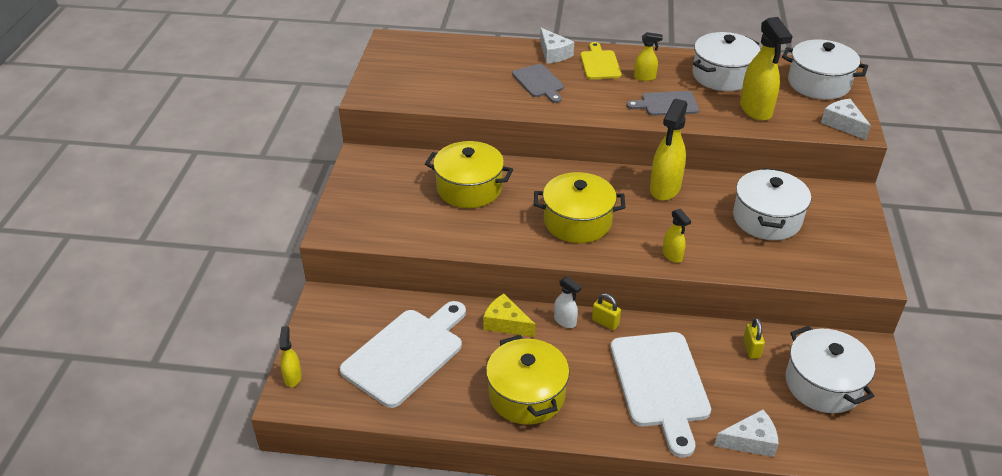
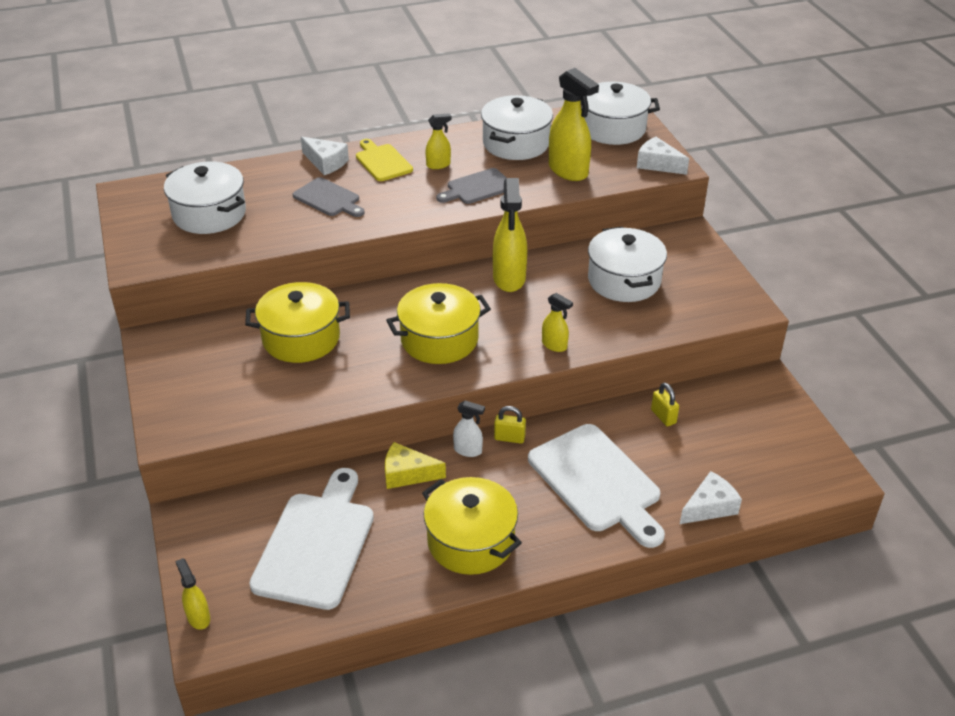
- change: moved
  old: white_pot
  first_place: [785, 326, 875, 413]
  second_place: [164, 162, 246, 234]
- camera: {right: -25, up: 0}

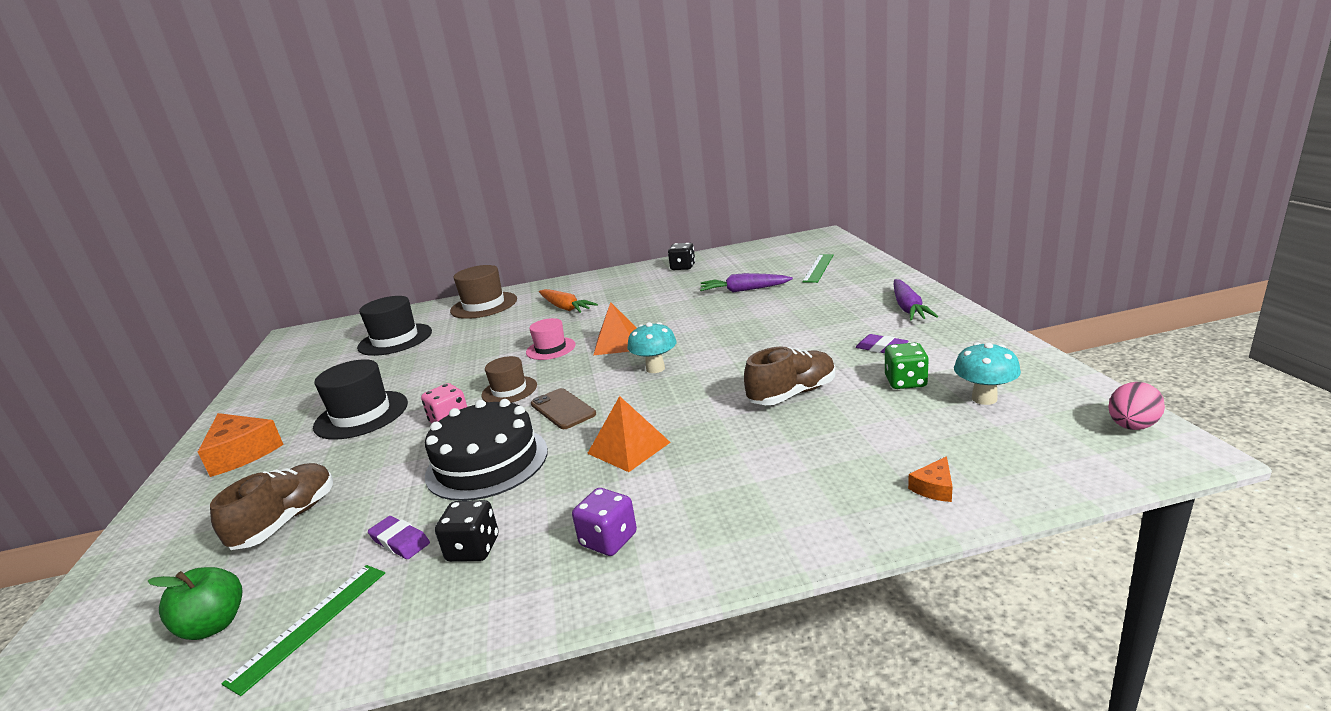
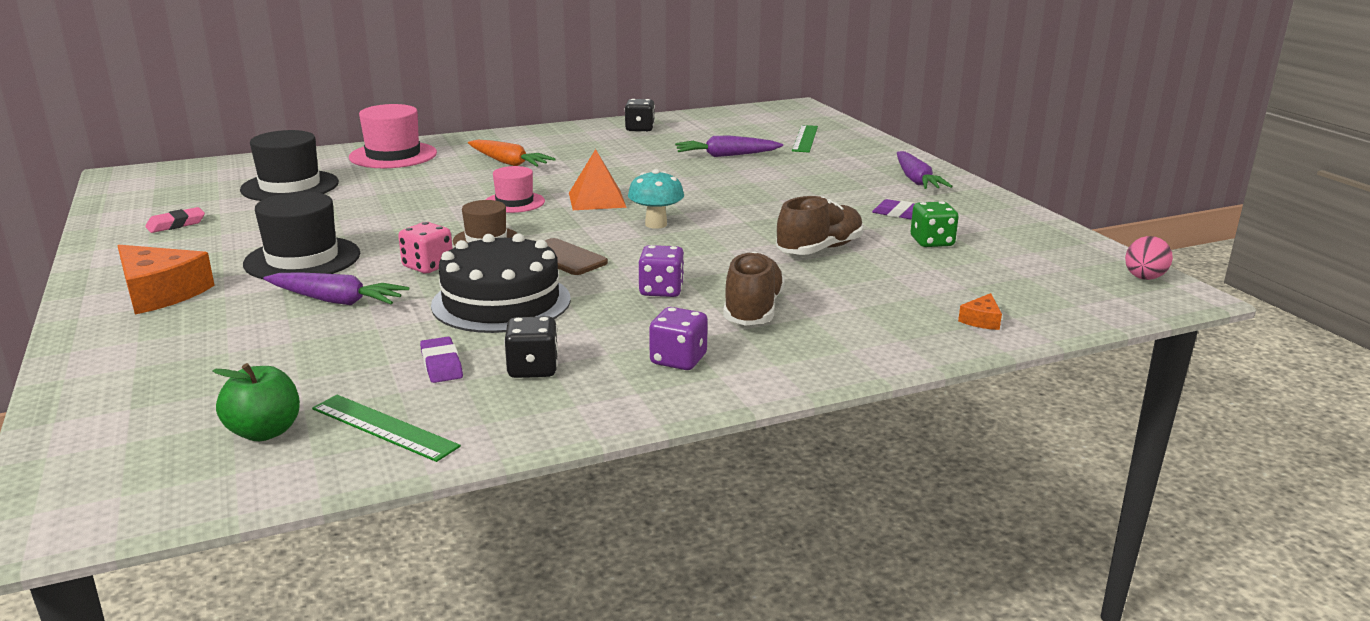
- change: added
  new: pink_eraser
  second_place: [145, 207, 205, 233]
- change: added
  new: purple_carrot
  second_place: [263, 272, 409, 305]
- change: turned
  old: green_ruler
  first_place: [222, 565, 385, 696]
  second_place: [312, 395, 461, 462]
  degrees: -75
- change: recoloured
  old: brown_hat
  new: pink_hat
  first_place: [450, 265, 517, 319]
  second_place: [349, 104, 437, 168]
- change: turned
  old: purple_eraser
  first_place: [368, 516, 430, 559]
  second_place: [420, 337, 463, 383]
  degrees: 45
- change: replaced
  old: orange_pyramid
  new: purple_dice
  first_place: [587, 396, 671, 472]
  second_place: [639, 245, 684, 297]
- change: moved
  old: brown_shoe
  first_place: [210, 463, 333, 550]
  second_place: [723, 251, 785, 326]
- change: removed
  old: turquoise_mushroom
  first_place: [954, 342, 1021, 405]
- camera: {right: -15, up: 0}

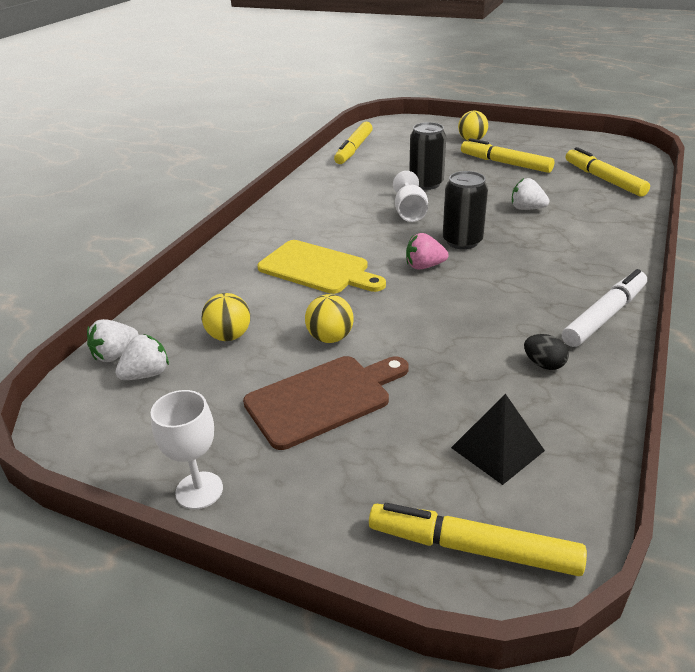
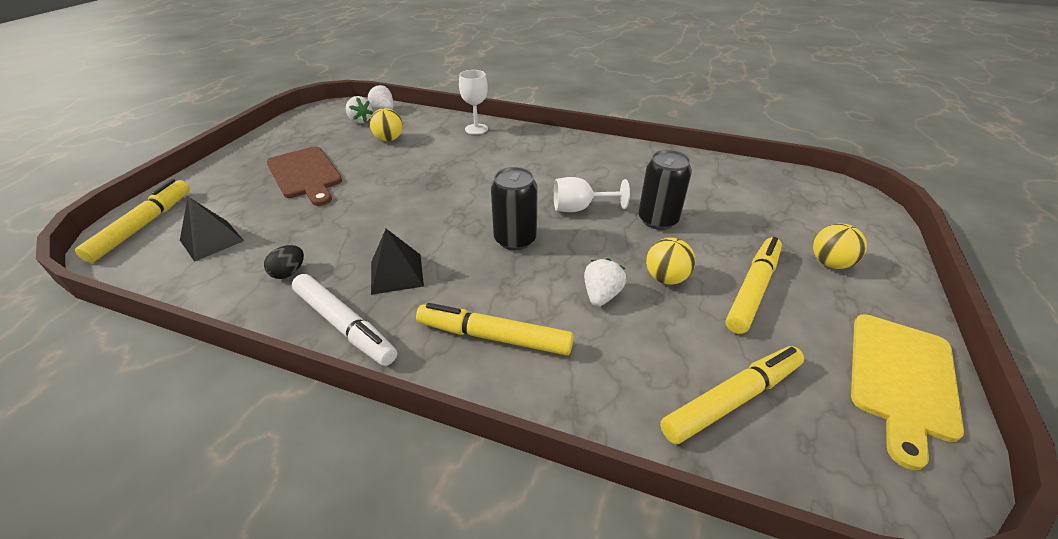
- change: added
  new: black_pyramid
  second_place: [371, 229, 424, 295]
- change: moved
  old: yellow_marker
  first_place: [334, 122, 373, 164]
  second_place: [416, 303, 573, 356]
- change: moved
  old: white_goblet
  first_place: [151, 390, 223, 509]
  second_place: [459, 70, 488, 135]
- change: moved
  old: yellow_ball
  first_place: [305, 294, 354, 343]
  second_place: [646, 237, 695, 285]
- change: moved
  old: yellow_cutting_board
  first_place: [257, 240, 386, 294]
  second_place: [851, 314, 964, 470]
- change: removed
  old: pink_strawberry
  first_place: [406, 233, 449, 269]
- camera: {right: 85, up: 5}

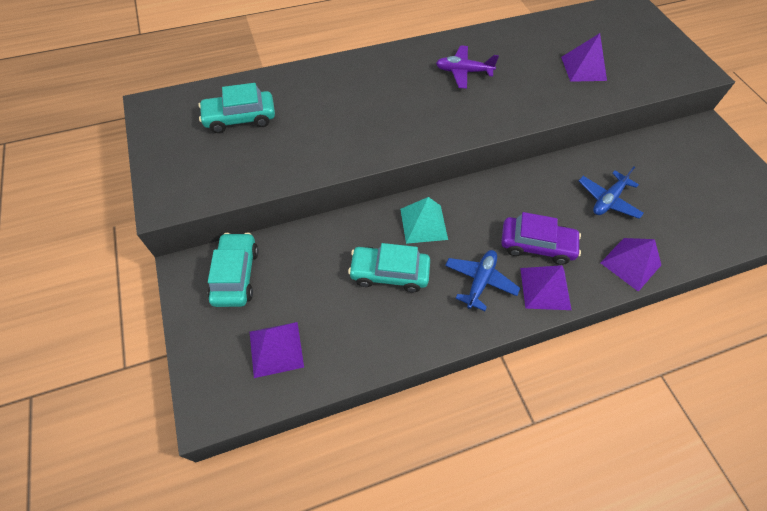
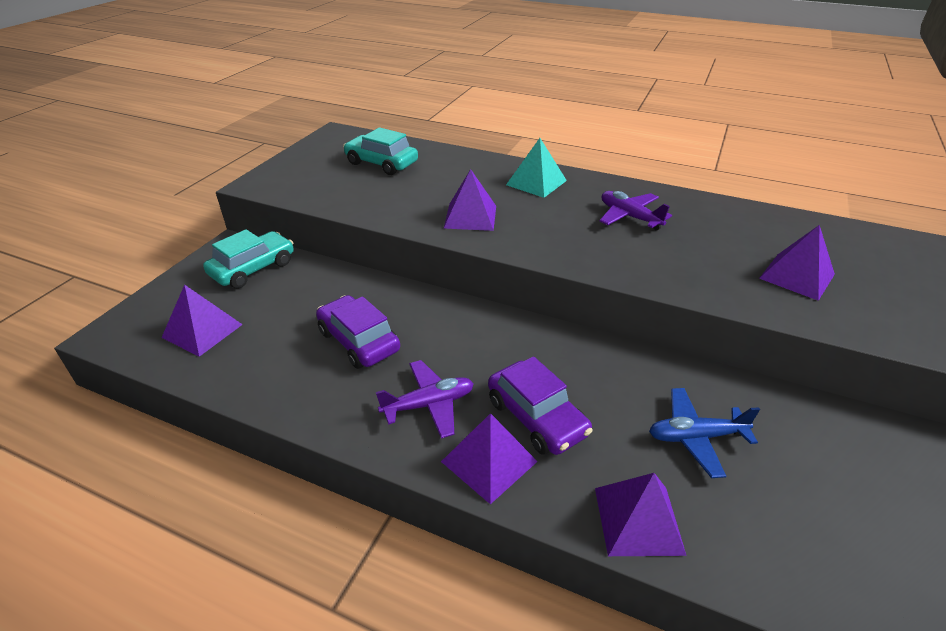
- change: recoloured
  old: turquoise_car
  new: purple_car
  first_place: [348, 243, 430, 292]
  second_place: [316, 295, 400, 369]
- change: recoloured
  old: blue_plane
  new: purple_plane
  first_place: [445, 250, 520, 311]
  second_place: [376, 360, 474, 439]
- change: added
  new: purple_pyramid
  second_place: [444, 169, 496, 231]
- change: moved
  old: turquoise_pyramid
  first_place: [400, 197, 448, 244]
  second_place: [506, 138, 567, 198]
- camera: {right: 45, up: -20}

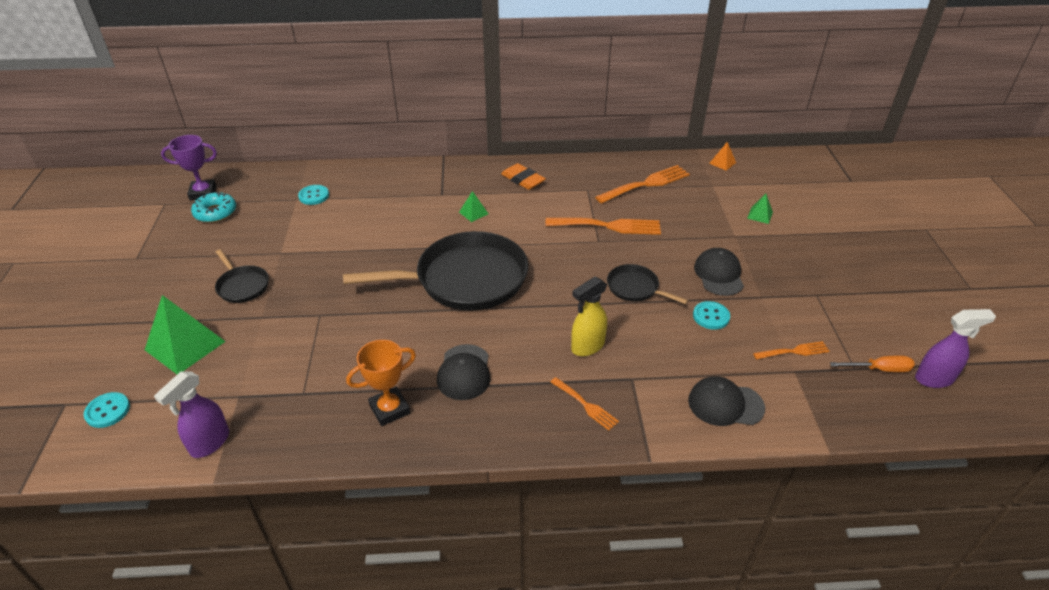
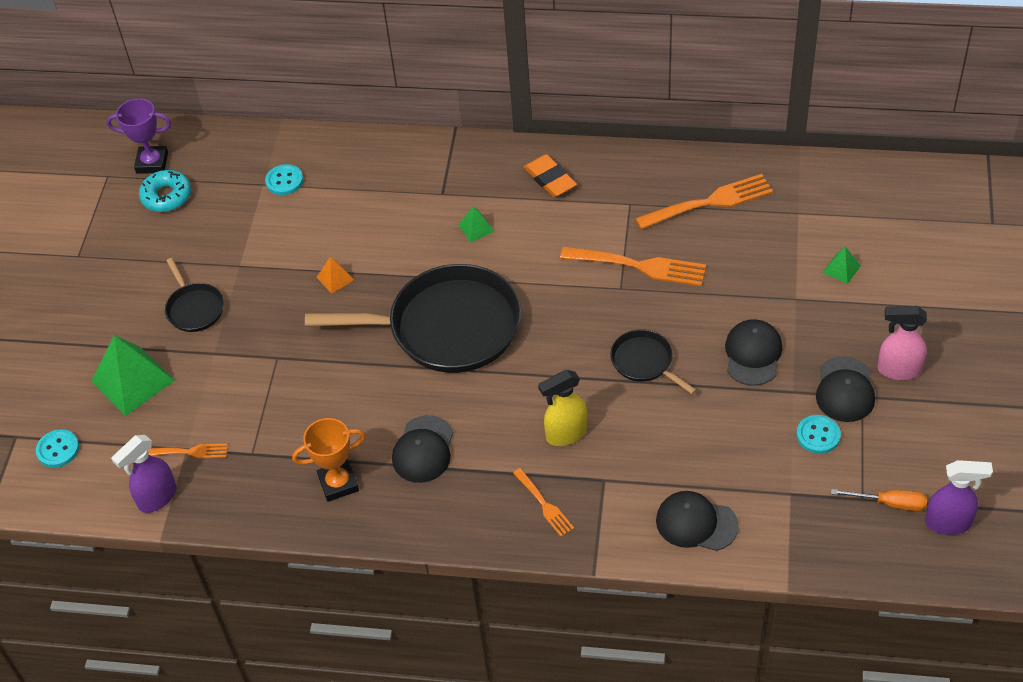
- change: moved
  old: orange_fork
  first_place: [753, 341, 830, 360]
  second_place: [148, 444, 228, 459]
- change: moved
  old: orange_pyramid
  first_place: [709, 142, 736, 171]
  second_place: [316, 257, 354, 294]
- change: moved
  old: turquoise_button
  first_place: [693, 301, 730, 330]
  second_place: [796, 415, 841, 454]
- change: added
  new: black_cap
  second_place: [816, 356, 875, 422]
- change: added
  new: pink_spray_bottle
  second_place: [877, 306, 927, 380]
- camera: {right: 15, up: 10}

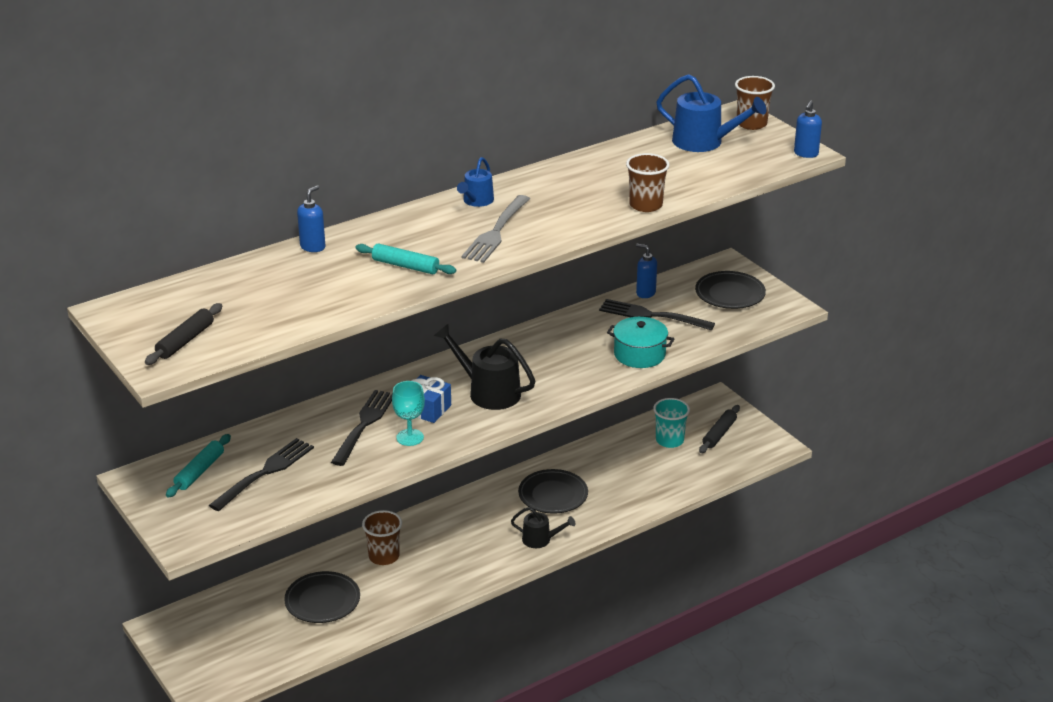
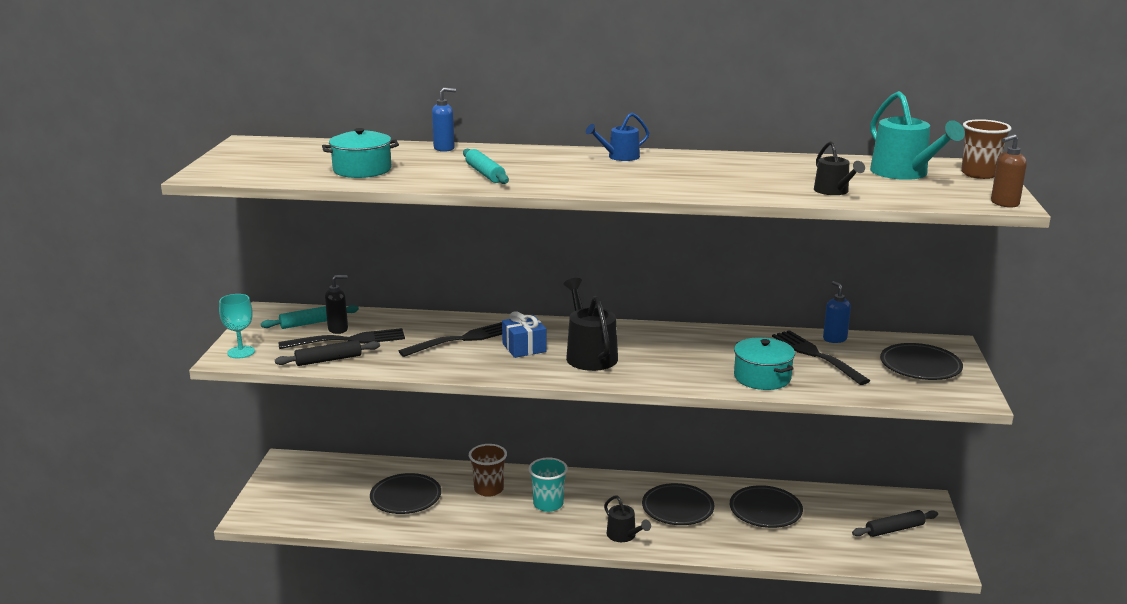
- change: moved
  old: turquoise_goblet
  first_place: [392, 381, 425, 446]
  second_place: [219, 294, 255, 358]
- change: moved
  old: black_rolling_pin
  first_place: [145, 303, 222, 365]
  second_place: [275, 340, 380, 366]
- change: added
  new: turquoise_pot
  second_place: [322, 128, 399, 178]
- change: added
  new: black_soap_dispenser
  second_place: [325, 275, 348, 334]
- change: moved
  old: turquoise_cup
  first_place: [653, 398, 690, 448]
  second_place: [529, 458, 568, 512]
- change: added
  new: black_plate
  second_place: [730, 485, 803, 528]
- change: added
  new: black_watering_can
  second_place: [814, 141, 865, 195]
- change: recoloured
  old: blue_watering_can
  new: turquoise_watering_can
  first_place: [656, 74, 767, 152]
  second_place: [870, 91, 965, 180]
- change: recoloured
  old: blue_soap_dispenser
  new: brown_soap_dispenser
  first_place: [794, 101, 822, 158]
  second_place: [991, 134, 1027, 208]
- change: removed
  old: grey_fork
  first_place: [462, 195, 530, 263]
- change: removed
  old: brown_cup
  first_place: [626, 153, 670, 212]
- camera: {right: 40, up: -10}

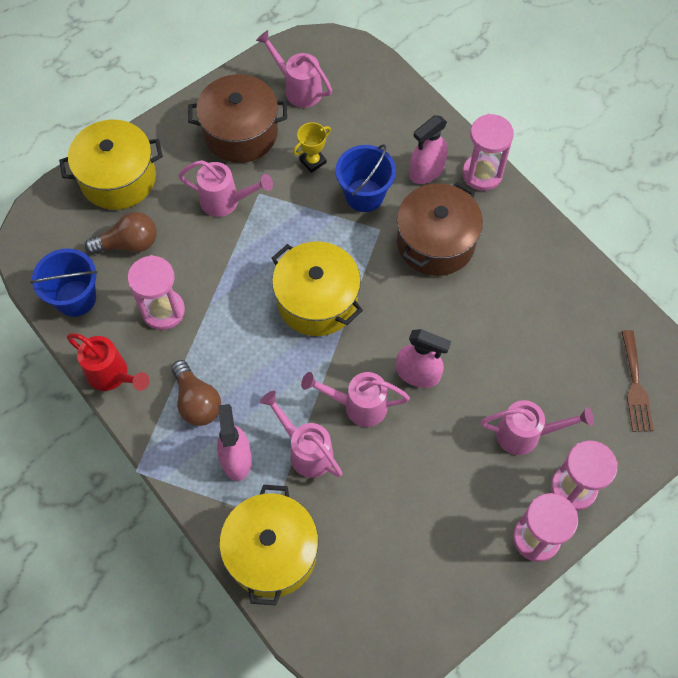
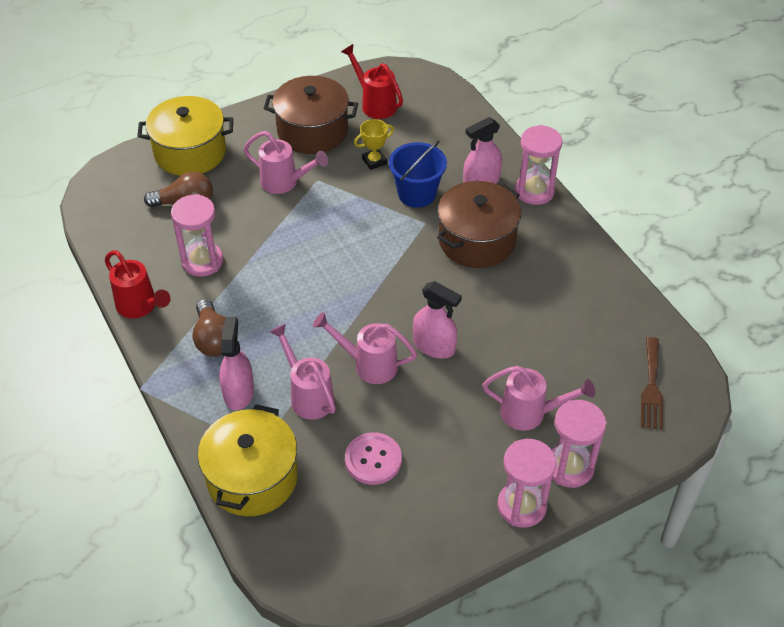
- change: recoloured
  old: pink_watering_can
  new: red_watering_can
  first_place: [256, 30, 332, 108]
  second_place: [341, 44, 403, 119]
- change: added
  new: pink_button
  second_place: [345, 432, 402, 485]
- change: removed
  old: blue_bucket
  first_place: [30, 248, 98, 317]
- change: removed
  old: yellow_pot
  first_place: [272, 242, 363, 336]
- camera: {right: 10, up: -15}

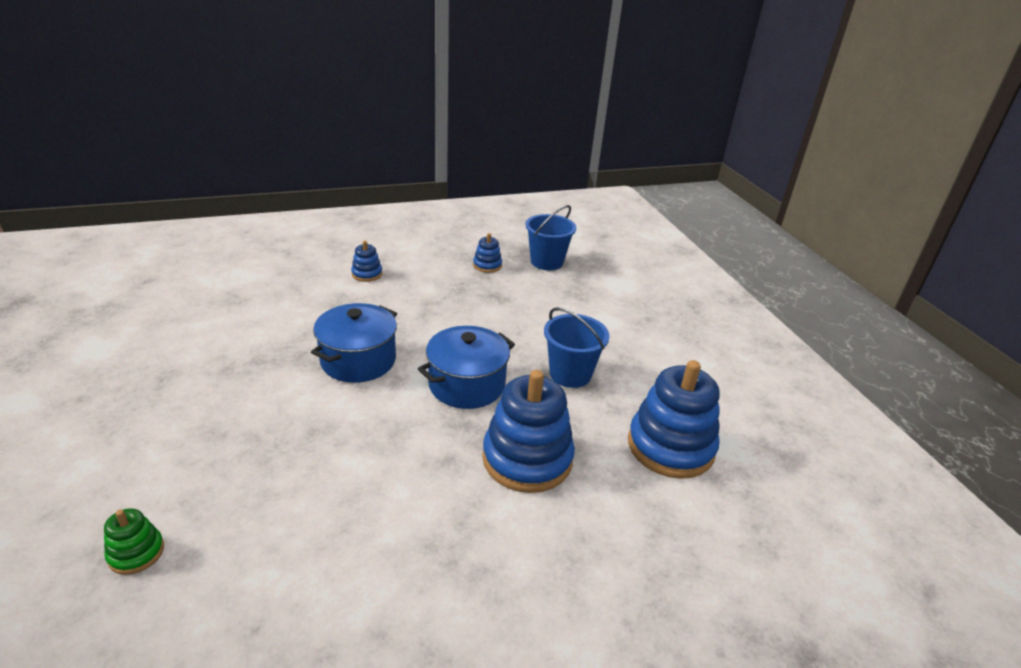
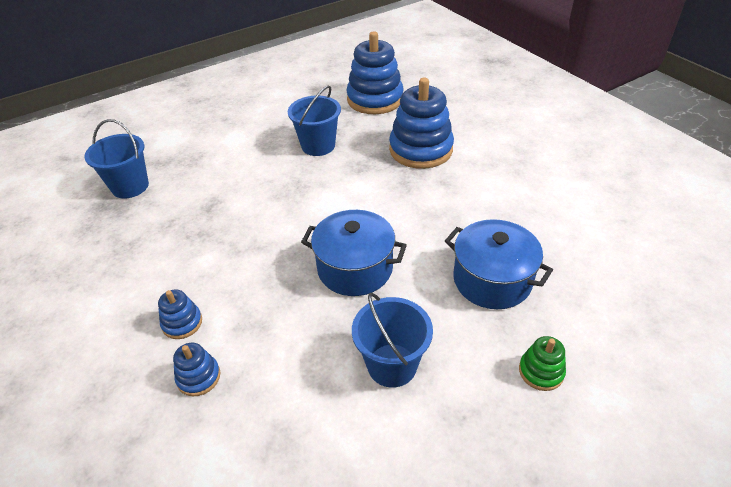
- change: moved
  old: blue_stacking_toy
  first_place: [473, 233, 502, 273]
  second_place: [173, 343, 220, 396]
- change: added
  new: blue_bucket
  second_place: [352, 293, 433, 388]
- change: moved
  old: blue_pot
  first_place: [418, 326, 515, 409]
  second_place: [445, 219, 553, 309]
- change: moved
  old: green_stacking_toy
  first_place: [104, 508, 164, 575]
  second_place: [519, 336, 566, 391]
- camera: {right: -100, up: 10}

